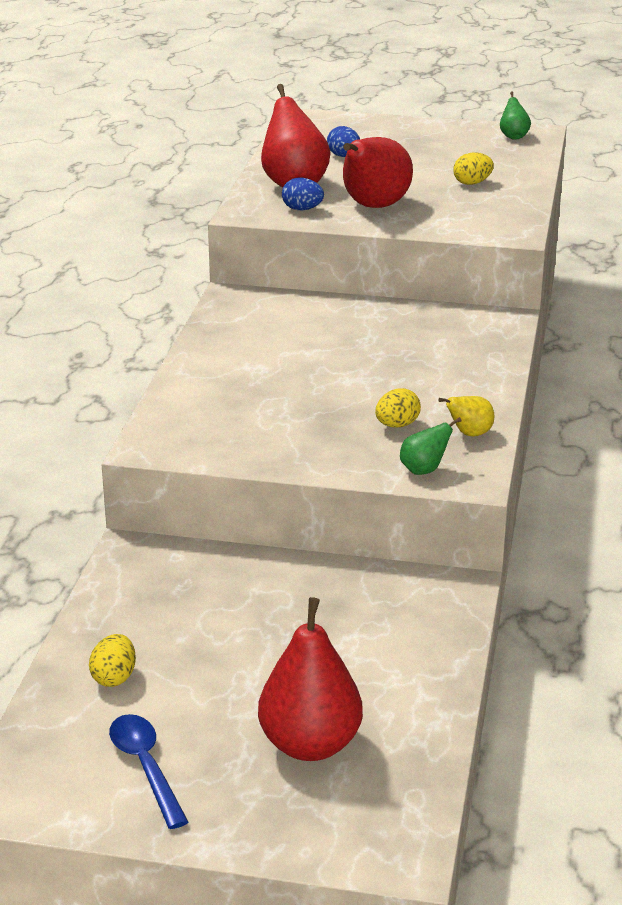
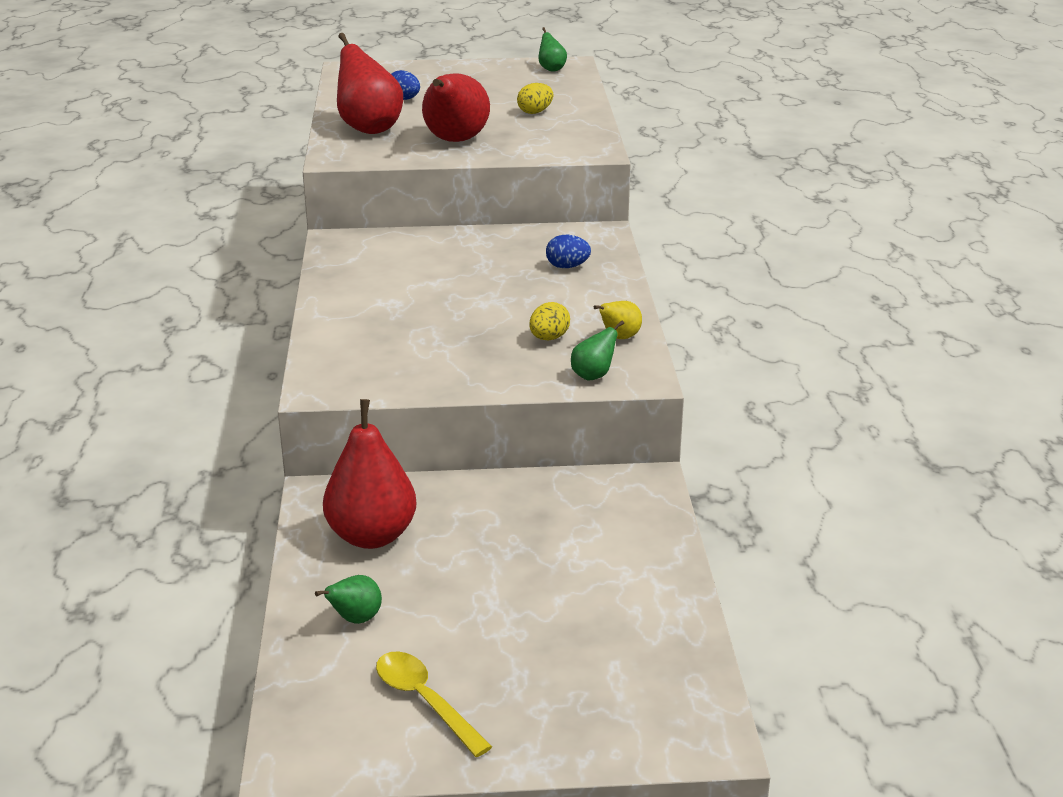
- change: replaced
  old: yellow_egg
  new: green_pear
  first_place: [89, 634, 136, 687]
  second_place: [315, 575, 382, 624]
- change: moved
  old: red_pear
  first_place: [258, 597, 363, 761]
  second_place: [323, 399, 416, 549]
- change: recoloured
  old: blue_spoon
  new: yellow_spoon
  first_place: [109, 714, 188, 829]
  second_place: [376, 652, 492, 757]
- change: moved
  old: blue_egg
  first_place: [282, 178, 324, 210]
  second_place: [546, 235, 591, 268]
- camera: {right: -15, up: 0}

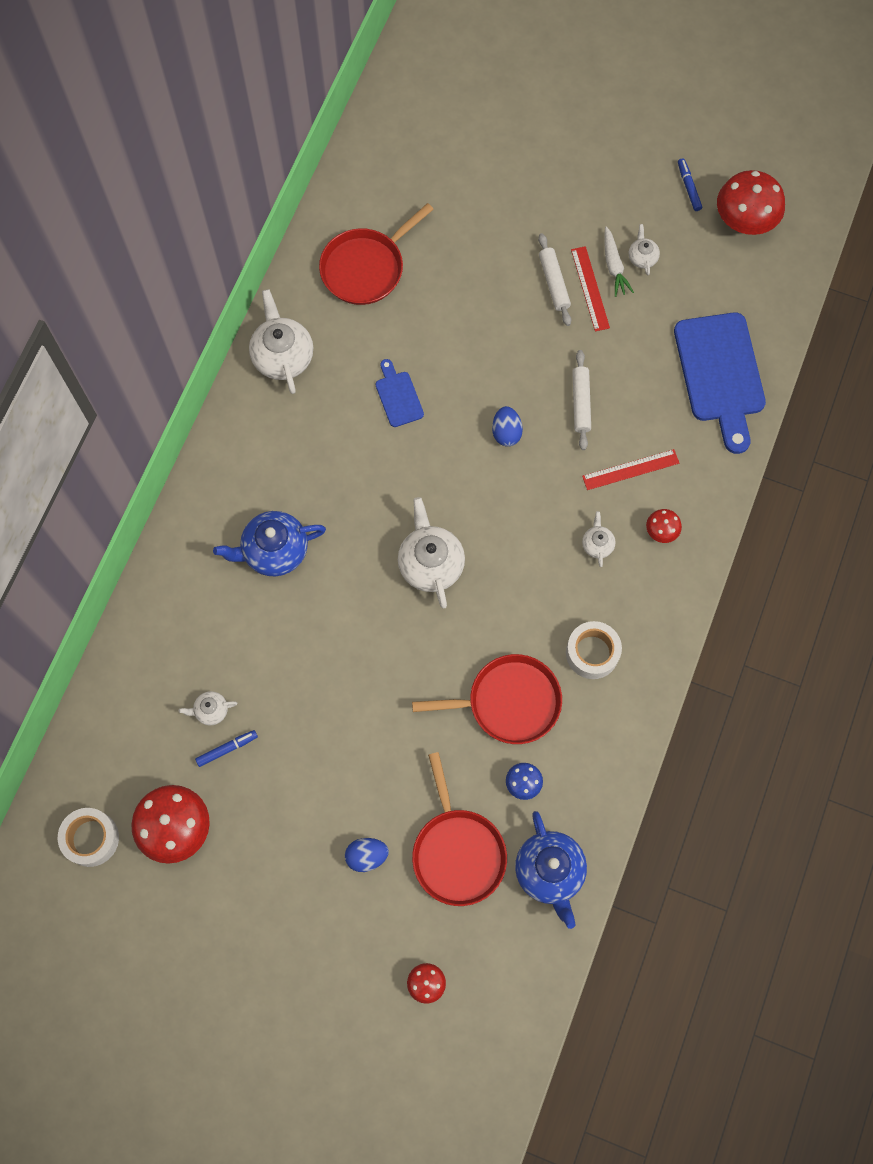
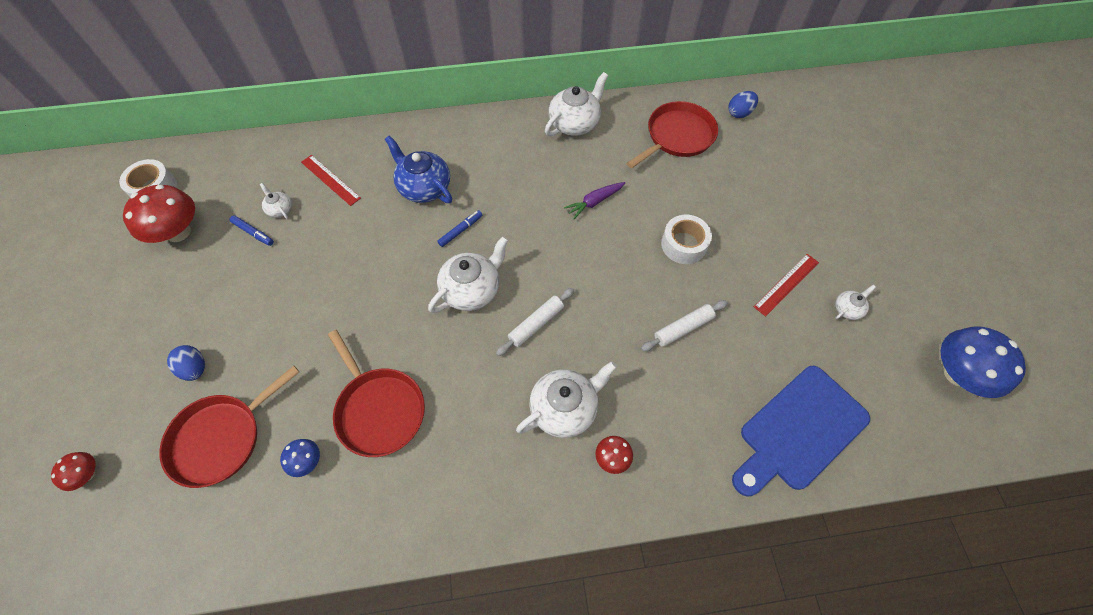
- change: moved
  old: red_ruler
  first_place: [582, 449, 679, 490]
  second_place: [301, 155, 361, 206]
- change: moved
  old: blue_marker
  first_place: [678, 158, 702, 211]
  second_place: [437, 210, 482, 247]
- change: moved
  old: white_rolling_pin
  first_place: [538, 233, 571, 326]
  second_place: [496, 288, 574, 356]
- change: resized
  old: white_teapot
  first_place: [582, 511, 615, 567]
  second_place: [516, 361, 617, 438]
  factor: 2.01
- change: replaced
  old: blue_cutting_board
  new: purple_carrot
  first_place: [376, 359, 424, 427]
  second_place: [564, 182, 625, 219]
- change: turned
  old: red_pan
  first_place: [319, 203, 434, 305]
  second_place: [627, 101, 718, 168]
  degrees: 120
- change: moved
  old: white_tape
  first_place: [566, 621, 622, 679]
  second_place: [661, 215, 712, 264]
- change: moved
  old: blue_egg
  first_place: [492, 406, 523, 447]
  second_place: [728, 91, 758, 118]
- change: recoloured
  old: red_mushroom
  new: blue_mushroom
  first_place: [717, 170, 785, 235]
  second_place: [941, 327, 1026, 398]
- change: removed
  old: blue_teapot
  first_place: [515, 811, 587, 929]
- change: removed
  old: white_carrot
  first_place: [604, 226, 634, 297]
- camera: {right: 60, up: -10}

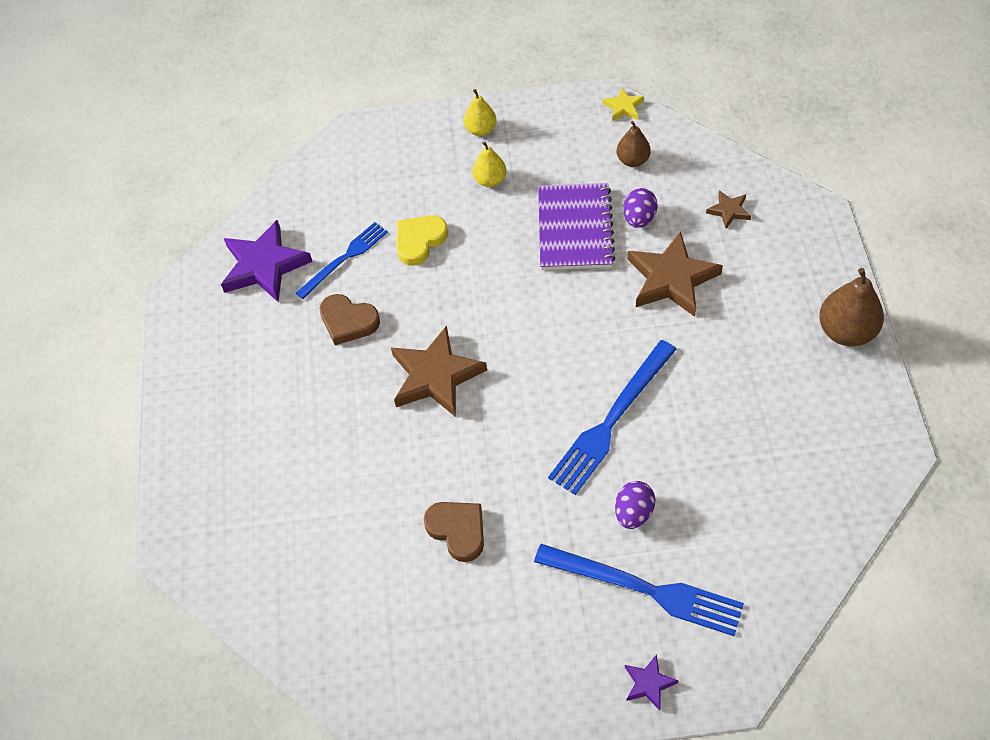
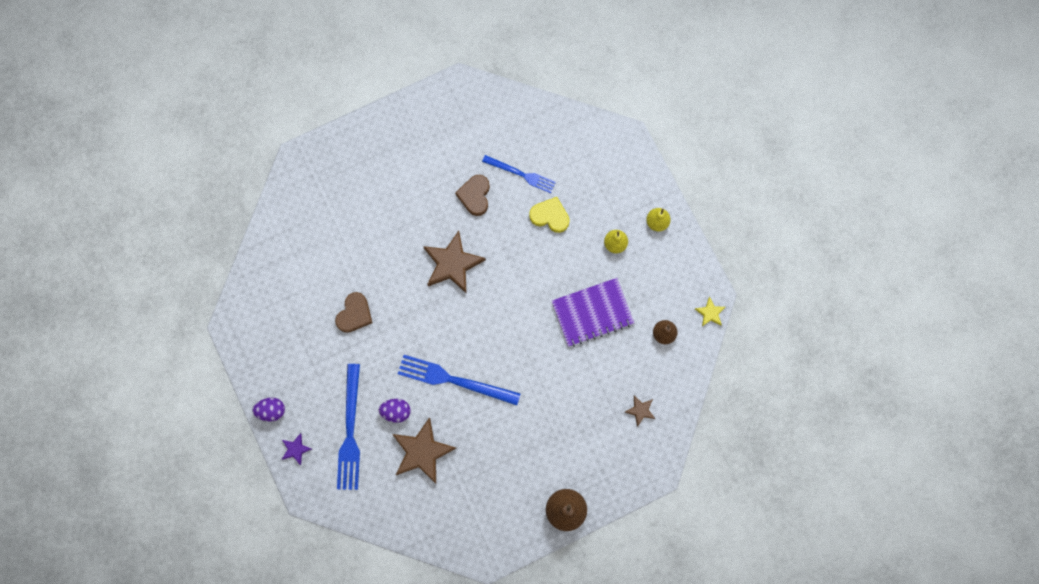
- change: moved
  old: purple_egg
  first_place: [623, 188, 658, 228]
  second_place: [253, 398, 285, 422]
- change: moved
  old: brown_star
  first_place: [628, 231, 723, 317]
  second_place: [392, 417, 456, 483]
- change: removed
  old: purple_star
  first_place: [221, 220, 313, 302]
- camera: {right: 65, up: 20}

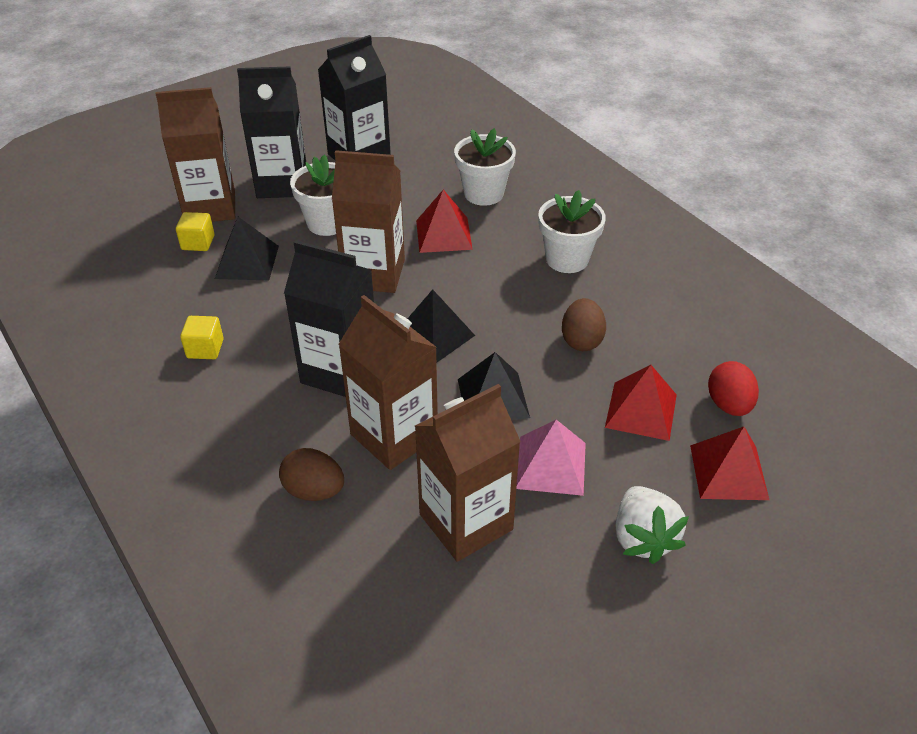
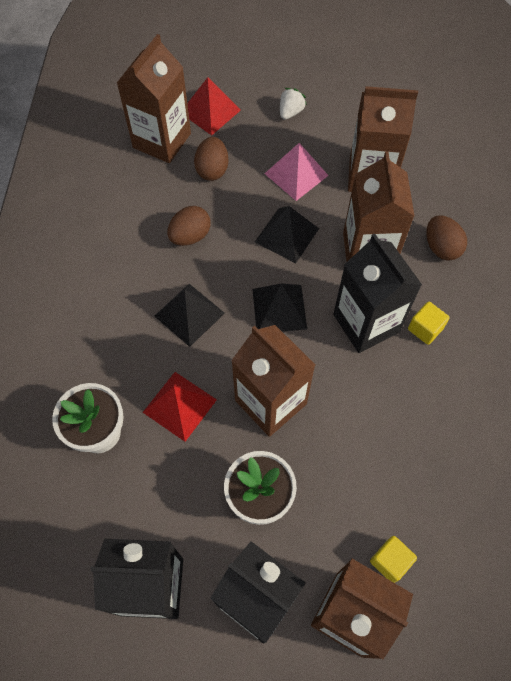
- change: replaced
  old: red_egg
  new: brown_carton
  first_place: [708, 361, 759, 416]
  second_place: [117, 34, 191, 163]
- change: moved
  old: black_pyramid
  first_place: [215, 217, 279, 280]
  second_place: [155, 284, 225, 347]
- change: replaced
  old: red_pyramid
  new: brown_egg
  first_place: [605, 365, 677, 441]
  second_place: [194, 137, 229, 181]
- change: resized
  old: white_strawberry
  first_place: [616, 486, 689, 564]
  second_place: [280, 88, 307, 120]
  factor: 0.62
- change: moved
  old: yellow_cube
  first_place: [180, 316, 224, 359]
  second_place: [408, 302, 450, 345]
- change: removed
  old: white_flower_pot
  first_place: [538, 190, 606, 273]
- camera: {right: -140, up: 20}

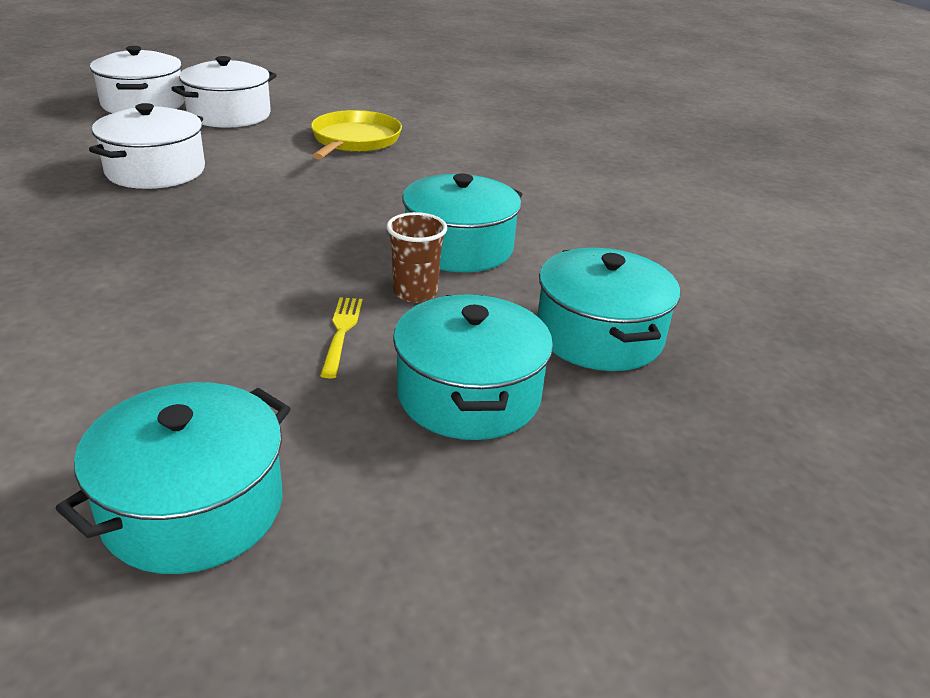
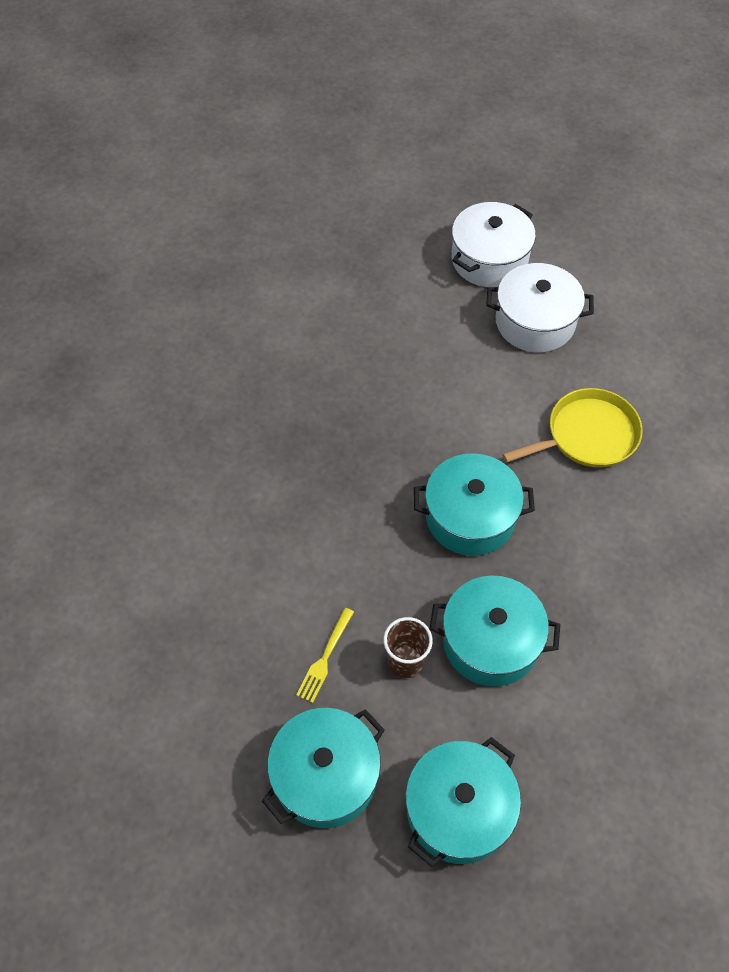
- change: turned
  old: yellow_fork
  first_place: [320, 297, 363, 378]
  second_place: [296, 608, 354, 703]
  degrees: 150
- change: moved
  old: turquoise_pot
  first_place: [55, 382, 291, 574]
  second_place: [414, 453, 535, 556]
- change: removed
  old: white_pot
  first_place: [89, 103, 205, 189]
- camera: {right: 55, up: 25}

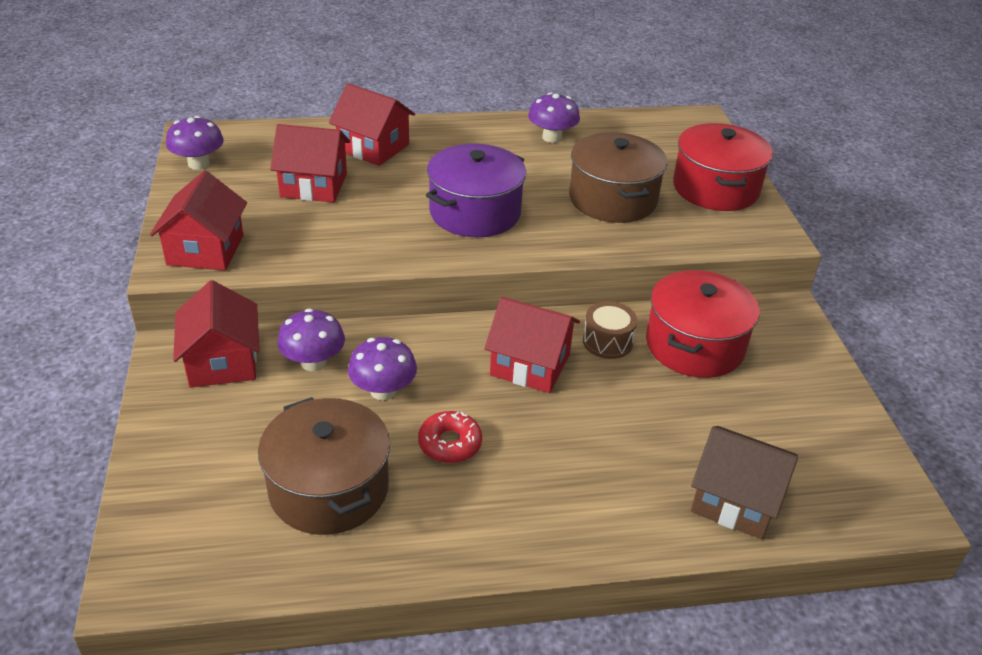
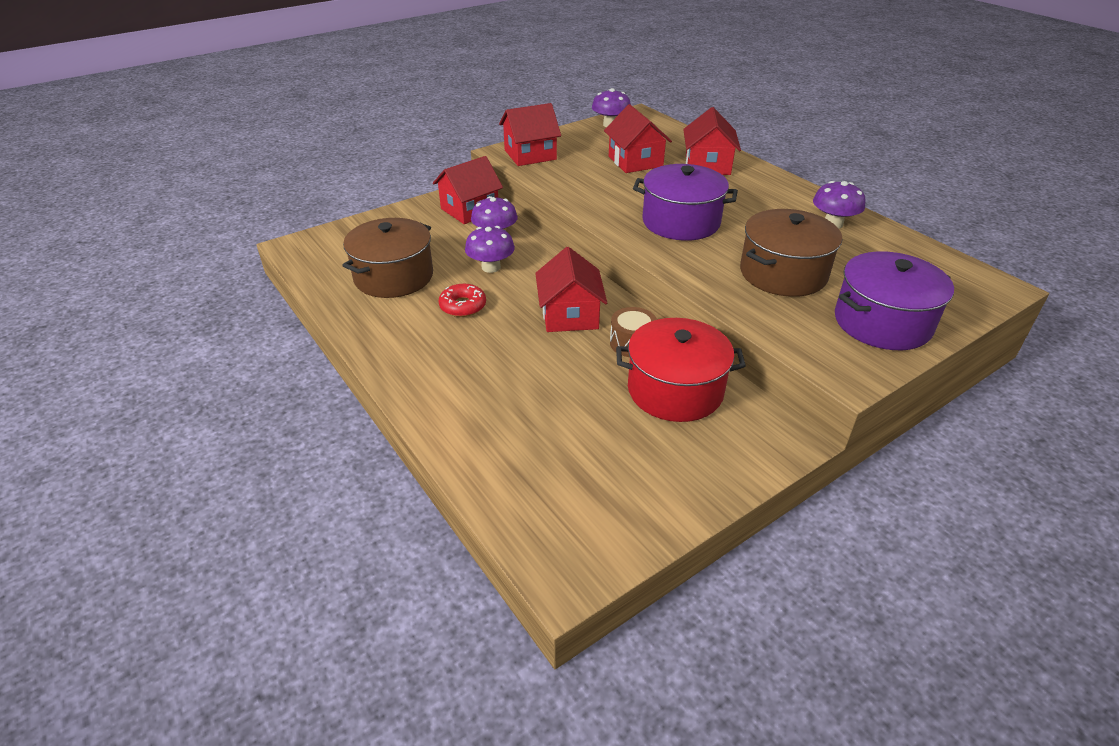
- change: recoloured
  old: red_pot
  new: purple_pot
  first_place: [673, 123, 773, 211]
  second_place: [835, 251, 954, 350]
- change: removed
  old: brown_house
  first_place: [691, 426, 798, 539]
- camera: {right: 65, up: 0}

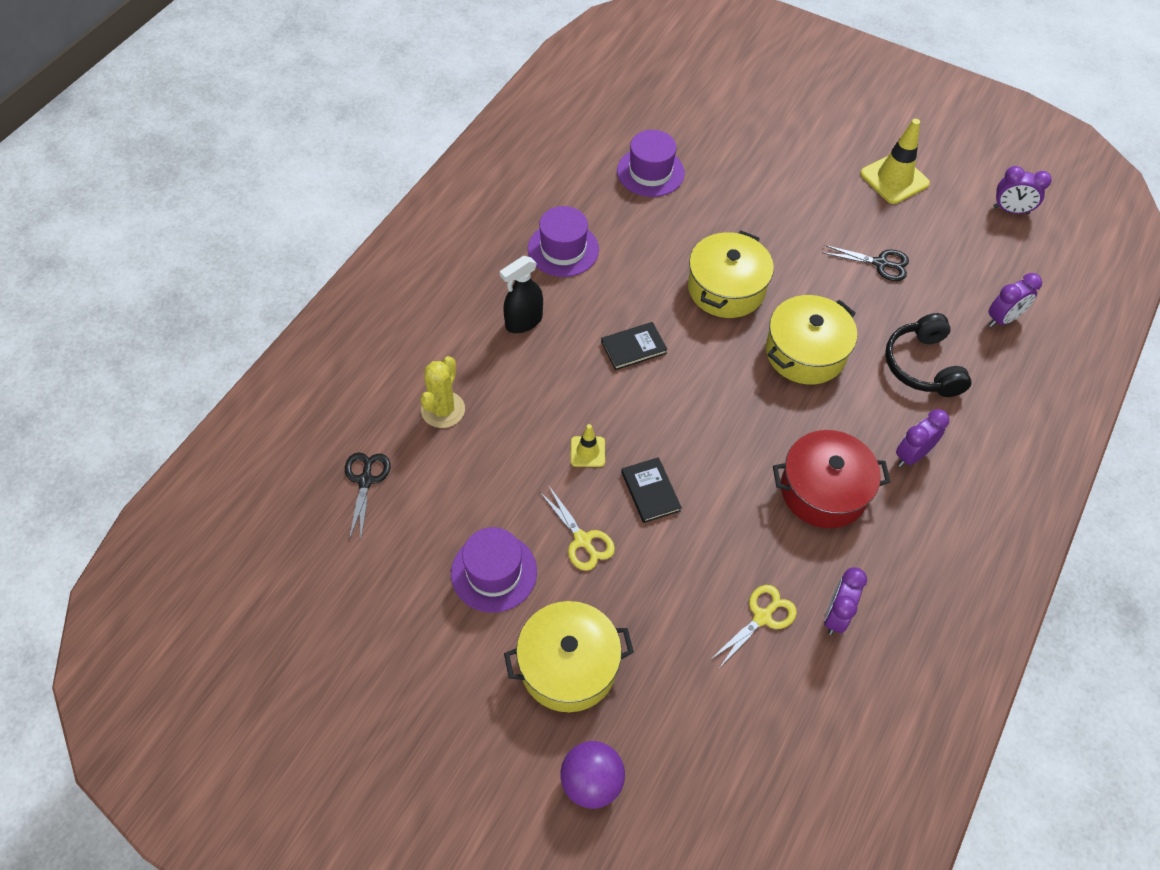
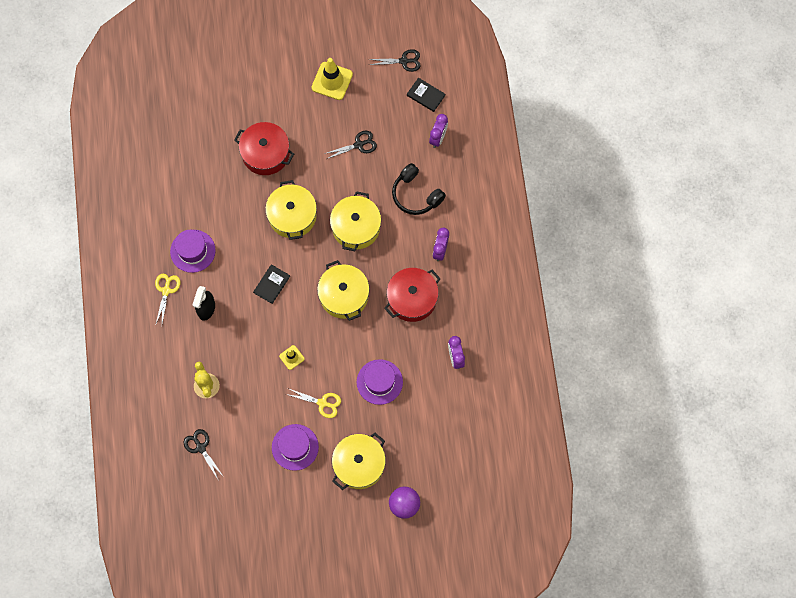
- change: moved
  old: yellow_scissors
  first_place: [710, 585, 797, 667]
  second_place: [155, 274, 180, 326]
- change: added
  new: red_pot
  second_place: [234, 122, 294, 175]
- change: added
  new: yellow_pot
  second_place: [317, 260, 370, 321]
- change: moved
  old: purple_hat
  first_place: [617, 130, 685, 197]
  second_place: [357, 359, 403, 405]
- change: replaced
  old: purple_clock
  new: black_scissors
  first_place: [994, 166, 1052, 214]
  second_place: [369, 49, 421, 72]
- change: moved
  old: black_book
  first_place: [621, 457, 682, 523]
  second_place: [407, 78, 445, 112]
- camera: {right: -35, up: 15}

